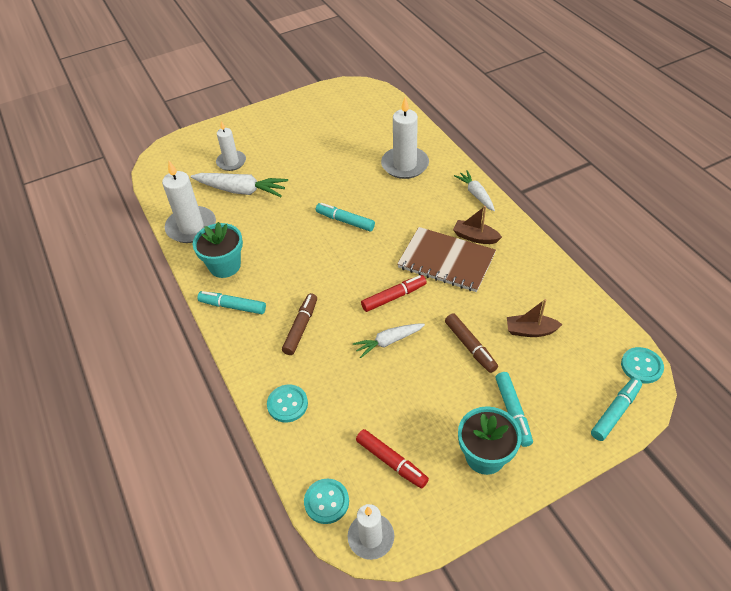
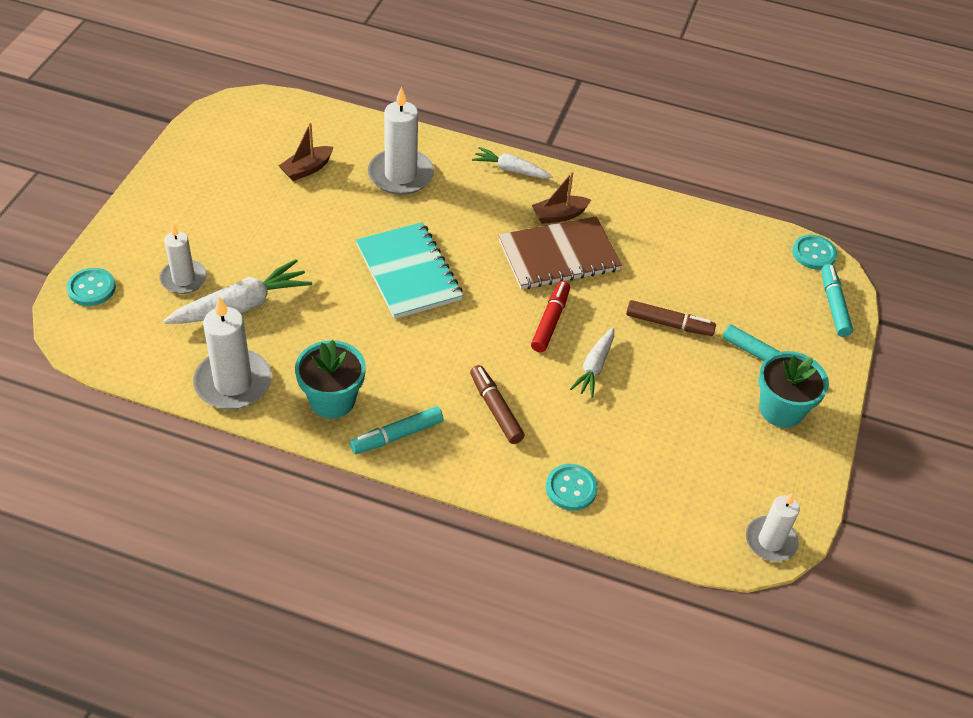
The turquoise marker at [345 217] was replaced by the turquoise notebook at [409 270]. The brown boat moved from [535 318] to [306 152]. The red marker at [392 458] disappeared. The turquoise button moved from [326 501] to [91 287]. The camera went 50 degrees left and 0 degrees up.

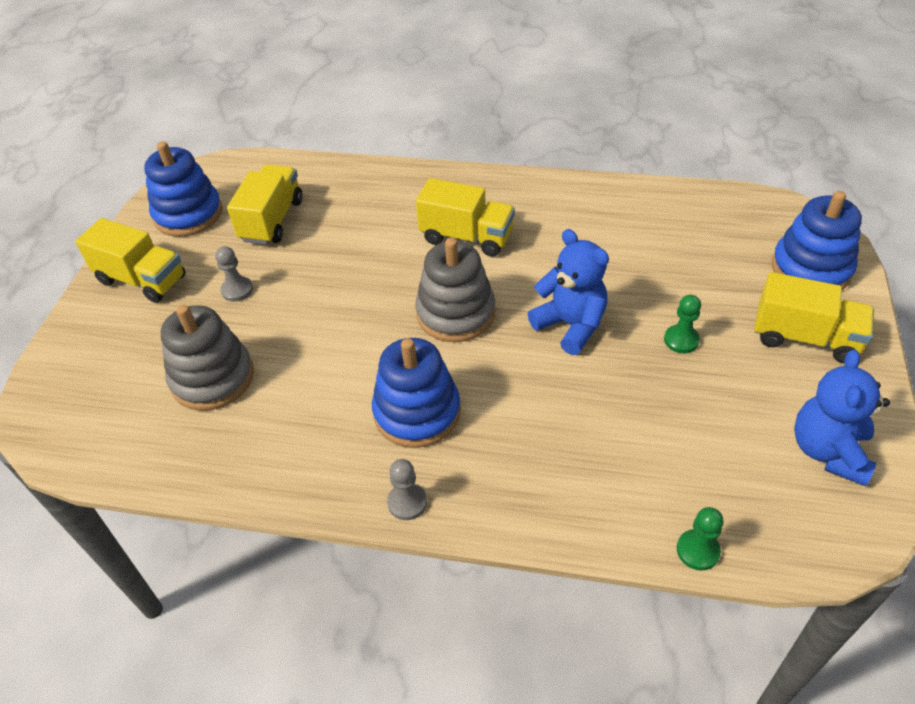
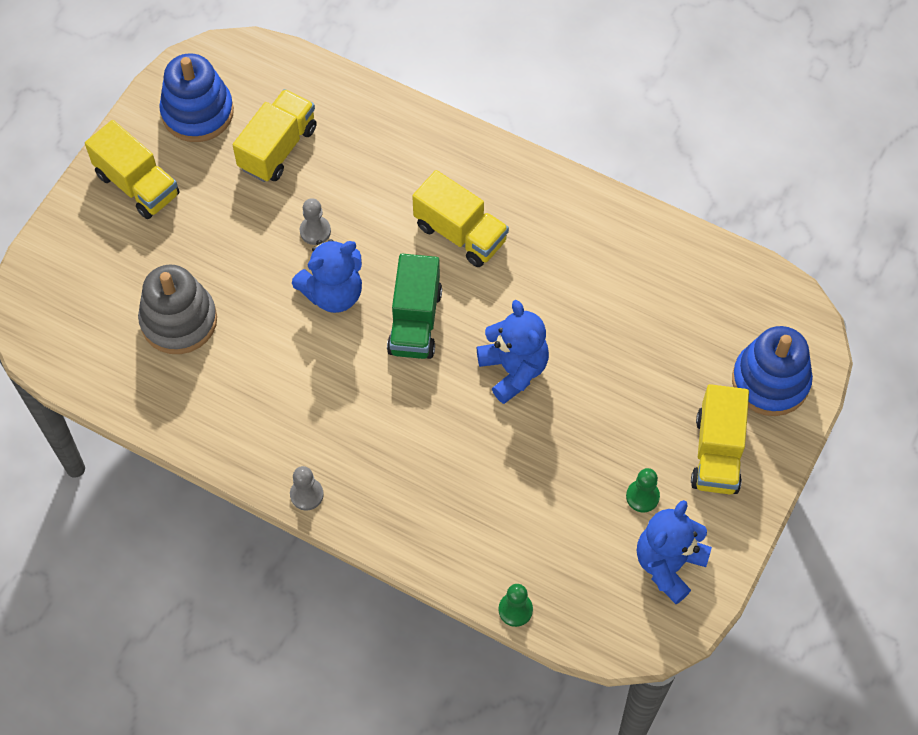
The grey stacking toy at [455 290] was replaced by the green truck at [414 306]. The grey pawn moved from [234 274] to [315 221]. The yellow truck at [814 317] turned 60 degrees clockwise. The green pawn moved from [682 324] to [643 490]. The blue stacking toy at [416 393] disappeared. The blue teddy bear at [327 276] appeared. The camera went 15 degrees right and 15 degrees up.

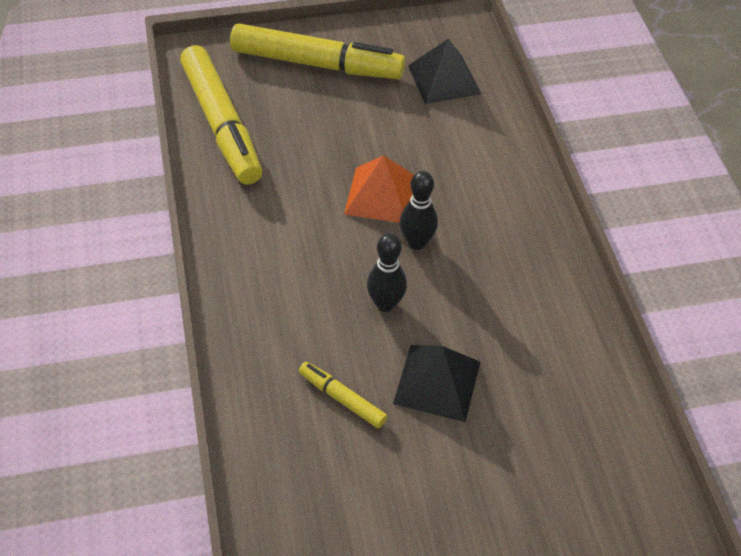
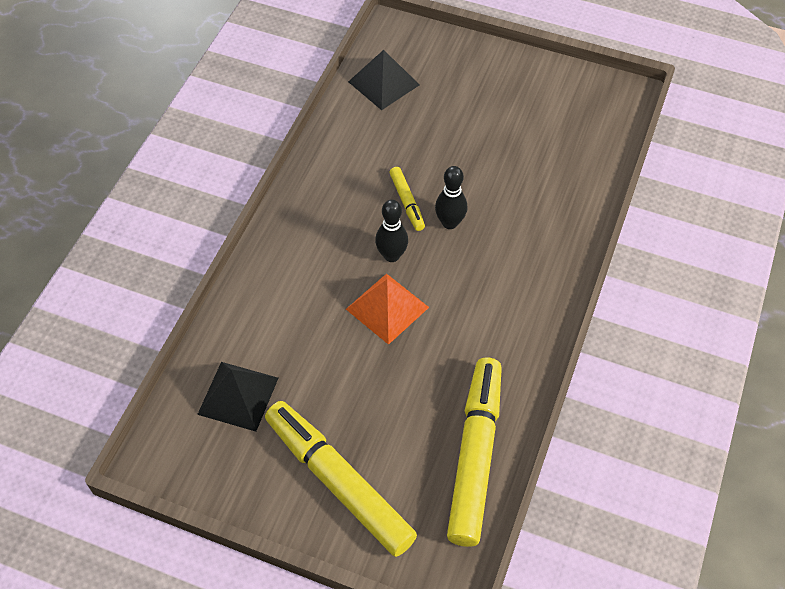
The black pyramid moved from [436 383] to [384 80]. The yellow marker moved from [343 395] to [407 199]. The camera went 145 degrees left and 5 degrees up.

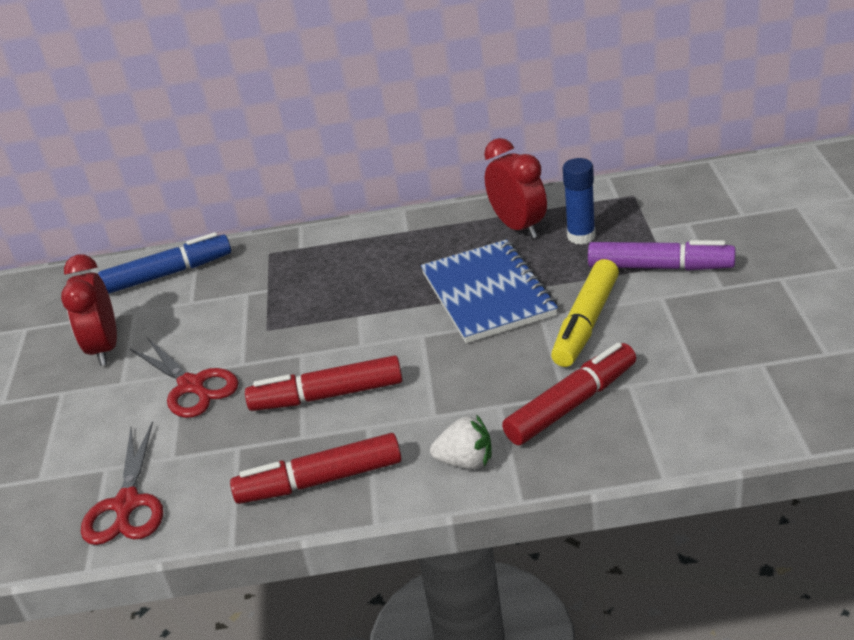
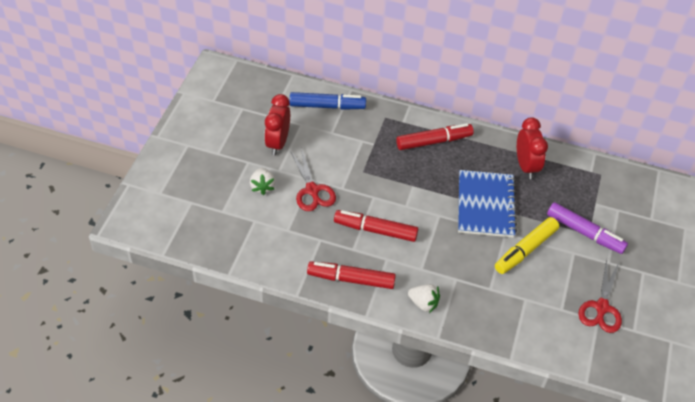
The blue glue stick at [579 201] disappeared. The red marker moved from [569 393] to [435 136]. The red scissors moved from [122 483] to [600 296]. The white strawberry at [262 181] appeared. The camera went 15 degrees right and 15 degrees up.

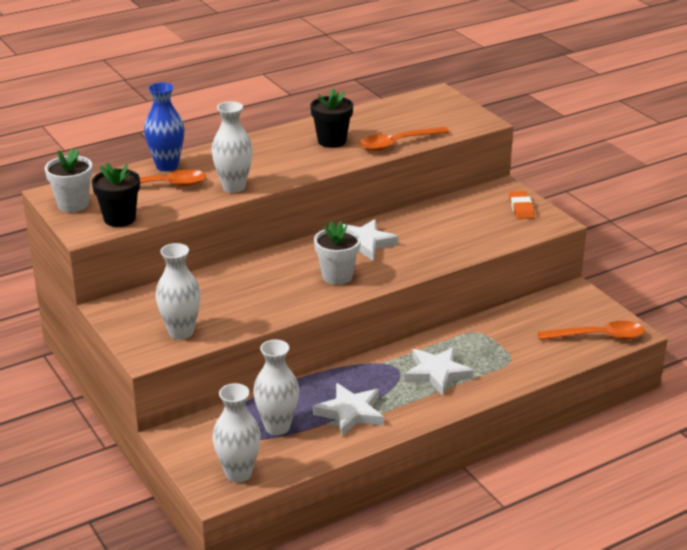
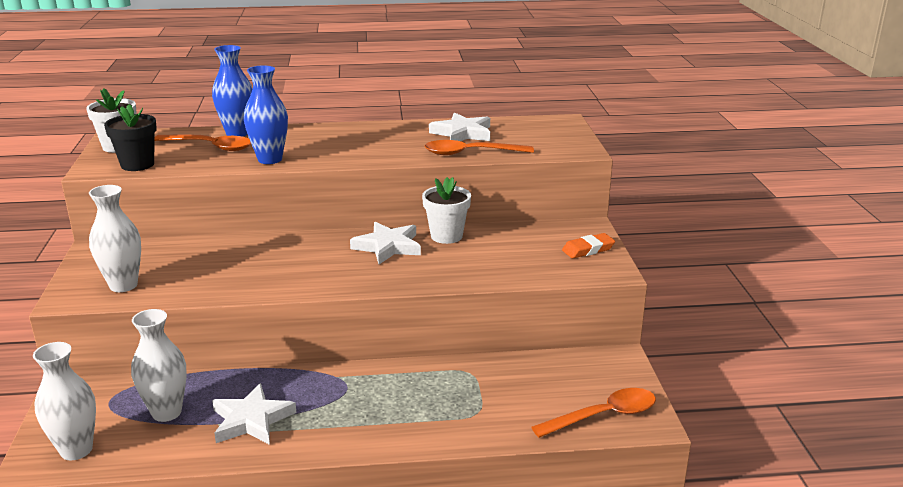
The black flower pot at [331 118] disappeared. The white vase at [232 147] became the blue vase at [266 114]. The orange eraser at [522 205] turned 45 degrees clockwise. The white flower pot moved from [337 253] to [446 210]. The orange spoon at [591 330] turned 45 degrees counterclockwise. The white star moved from [439 371] to [459 126]. The camera went 25 degrees right and 5 degrees down.

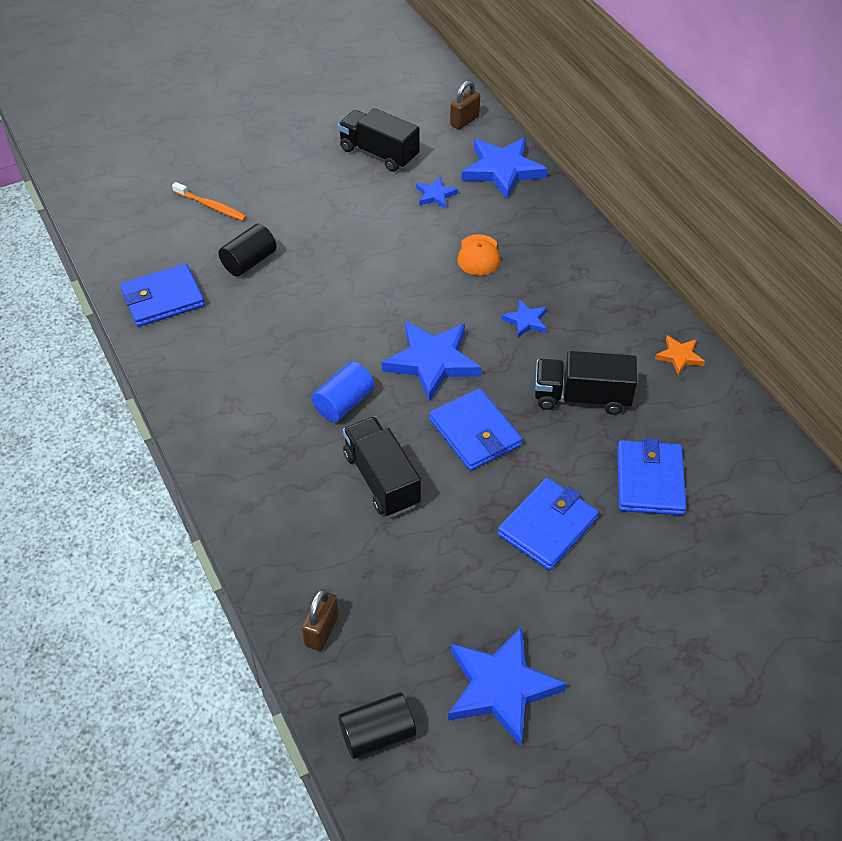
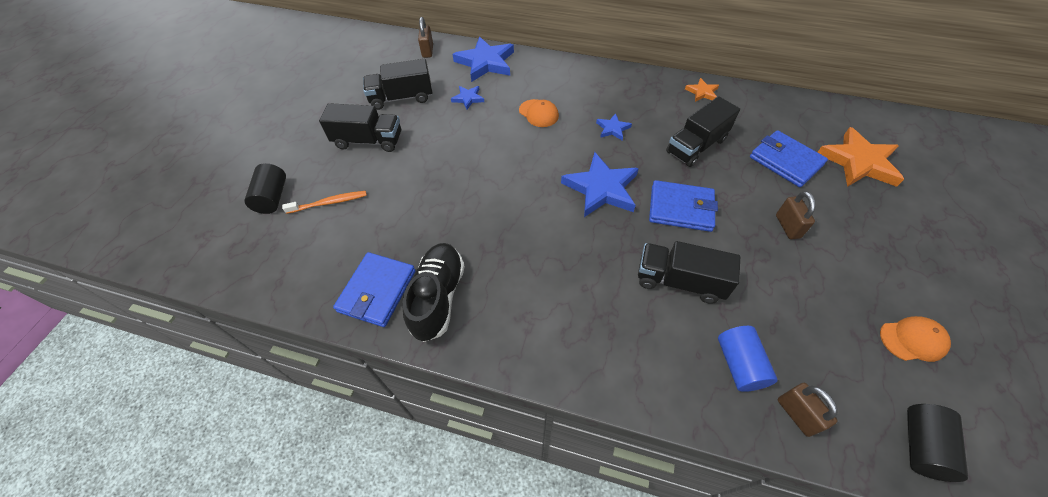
The black cylinder moved from [248 250] to [265 188]. The blue cylinder moved from [343 391] to [748 359]. The blue wallet at [548 524] was replaced by the brown padlock at [796 215]. The blue star at [507 686] was replaced by the orange cap at [915 339]. The black truck at [360 127] appeared. The orange star at [861 157] appeared. The black shoe at [433 292] appeared. The camera went 45 degrees left and 5 degrees up.

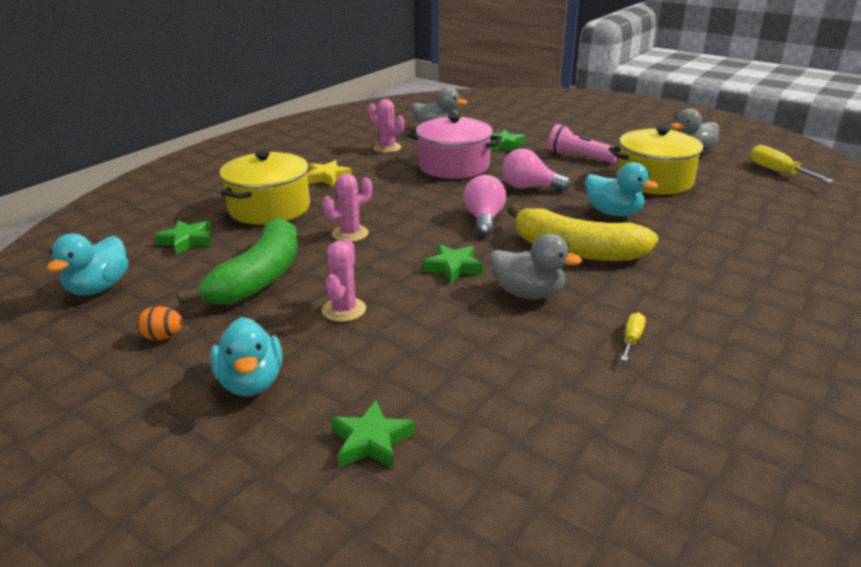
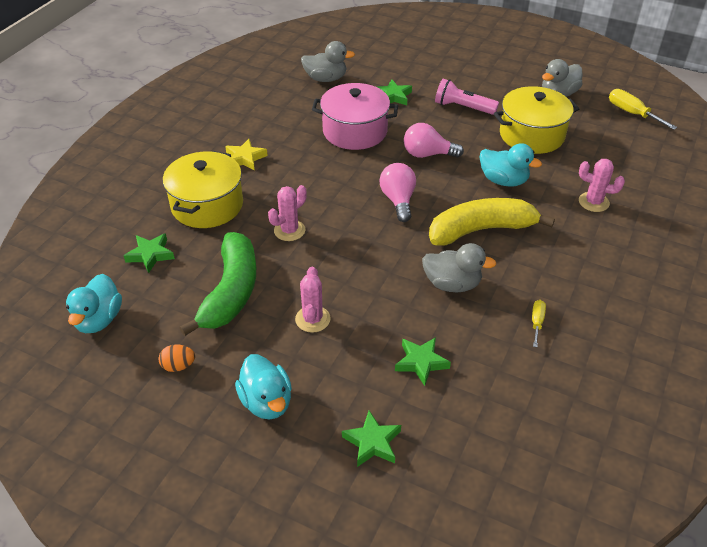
The pink cactus moved from [386 126] to [602 185]. The yellow banana at [582 232] turned 150 degrees clockwise. The green star moved from [453 263] to [423 361]. The camera went 10 degrees left and 15 degrees up.

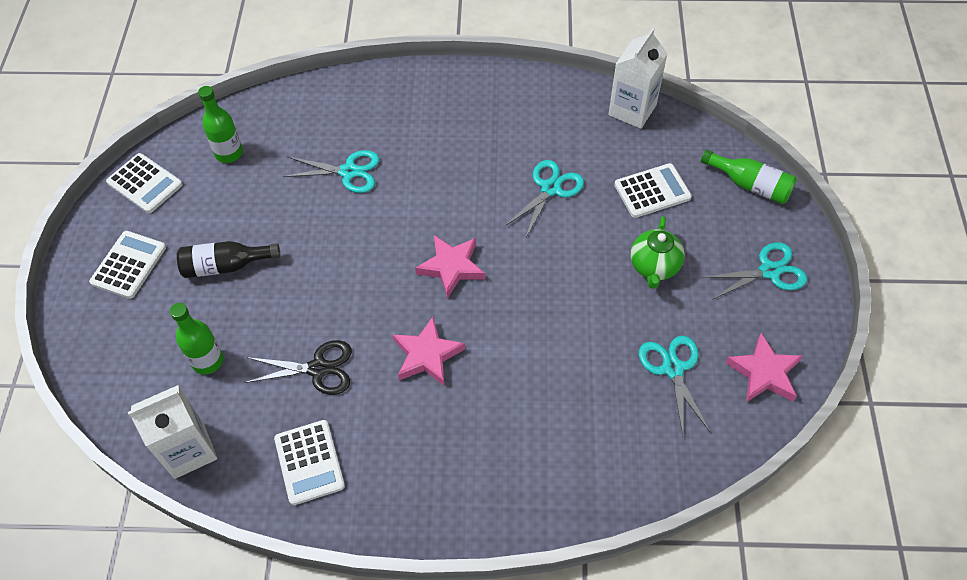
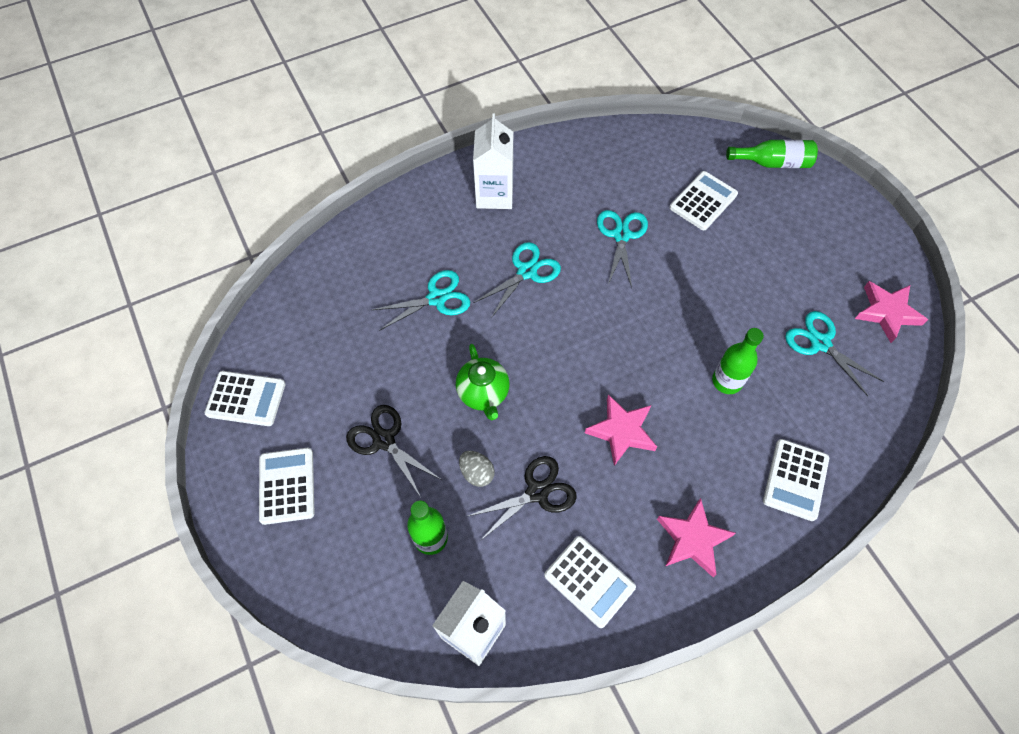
The white carton moved from [638 78] to [493 161]. The green bottle moved from [220 124] to [738 361]. The green teapot moved from [657 252] to [483 382]. The pink star moved from [450 267] to [696 537]. The black bottle at [228 259] was replaced by the black scissors at [394 450]. The turquoise scissors moved from [754 271] to [517 280]. The white calculator at [796 480] appeared. The grey egg at [477 469] appeared. The camera went 30 degrees left and 5 degrees up.

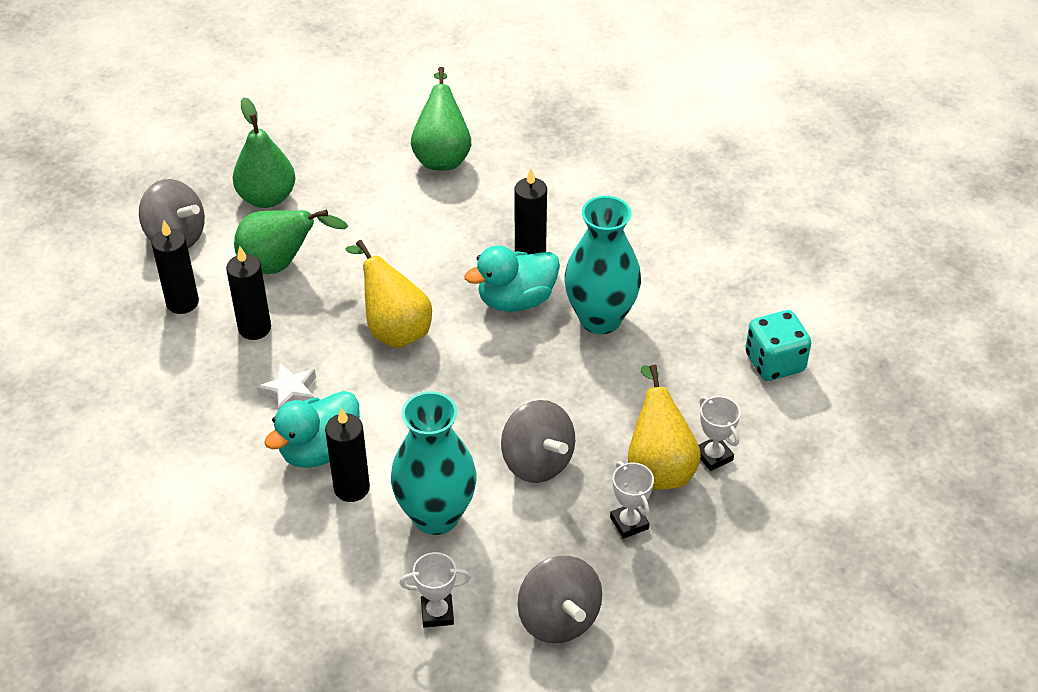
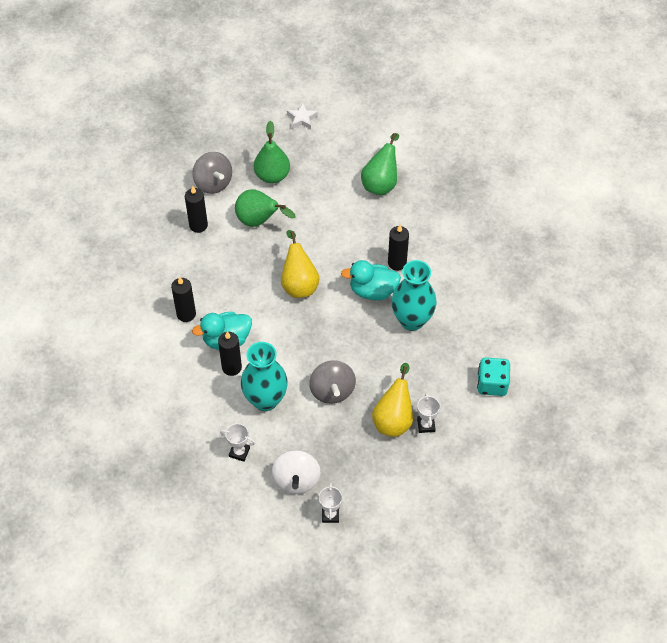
The black candle moved from [248 293] to [183 299]. The white star moved from [286 386] to [302 116]. The white trophy moved from [632 500] to [330 503]. The grey spinning top at [560 599] became the white spinning top at [296 472]. The camera went 25 degrees right and 10 degrees up.

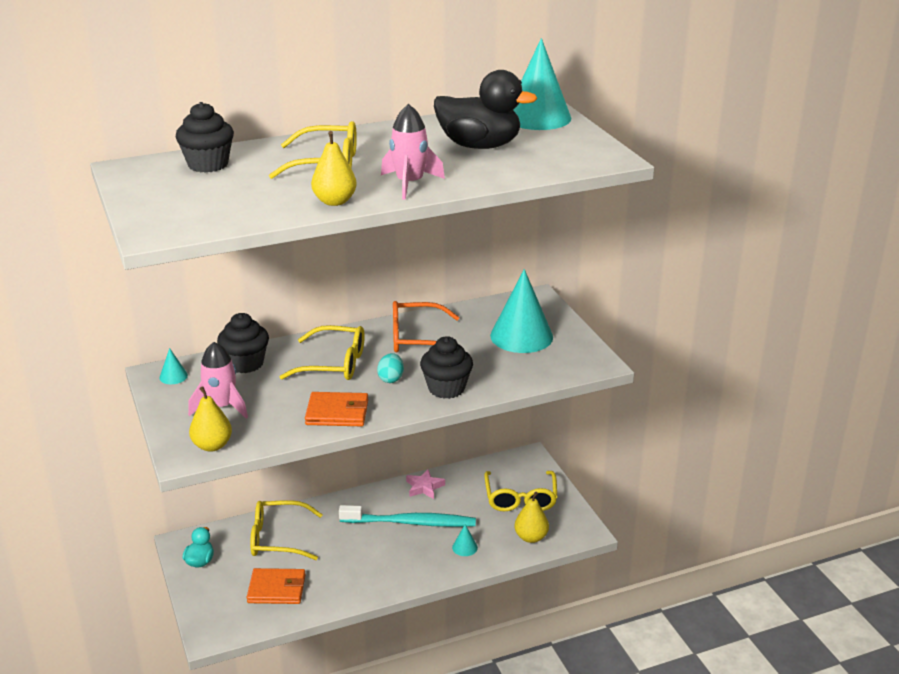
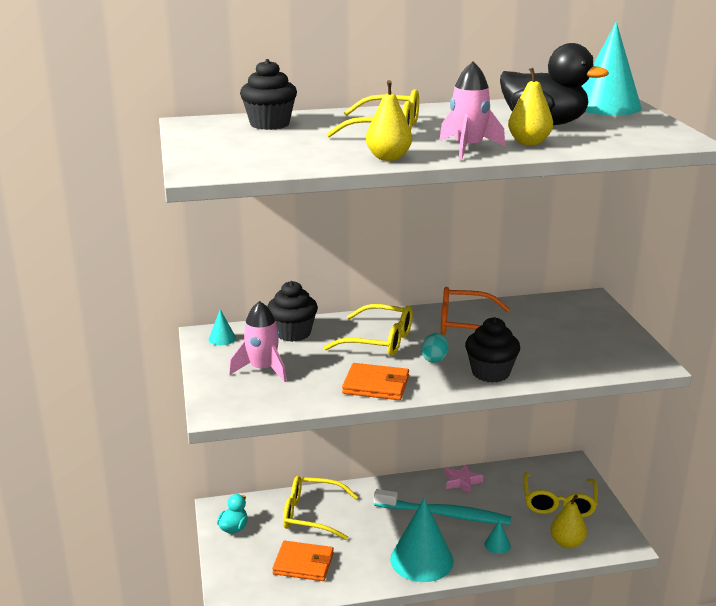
The turquoise cone moved from [521 311] to [421 540]. The yellow pear moved from [210 419] to [530 106]. The camera went 10 degrees right and 5 degrees down.

